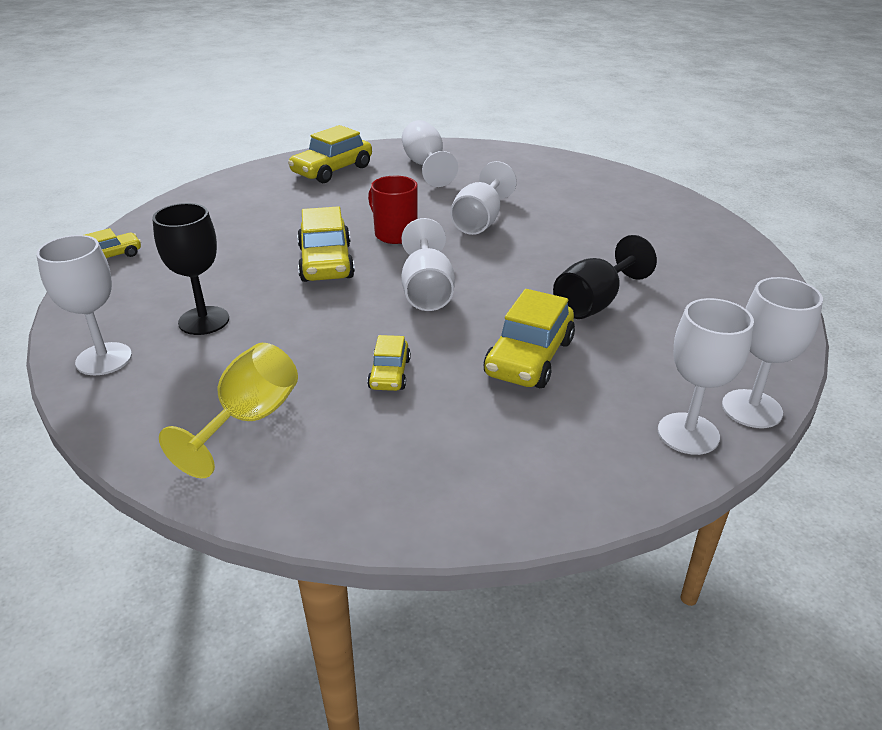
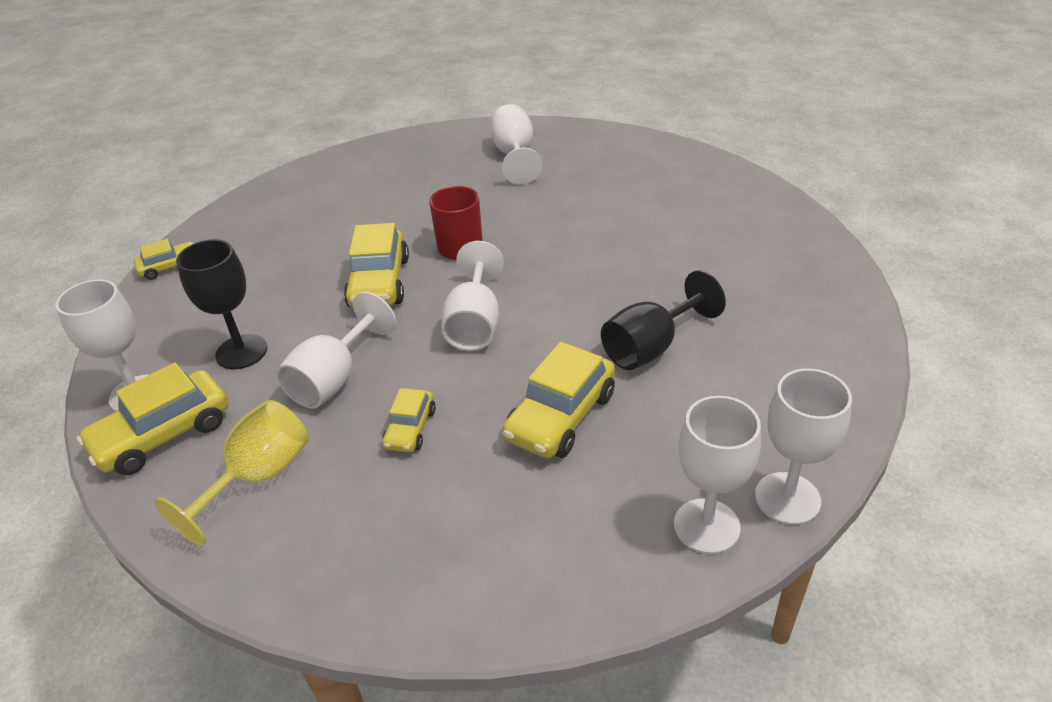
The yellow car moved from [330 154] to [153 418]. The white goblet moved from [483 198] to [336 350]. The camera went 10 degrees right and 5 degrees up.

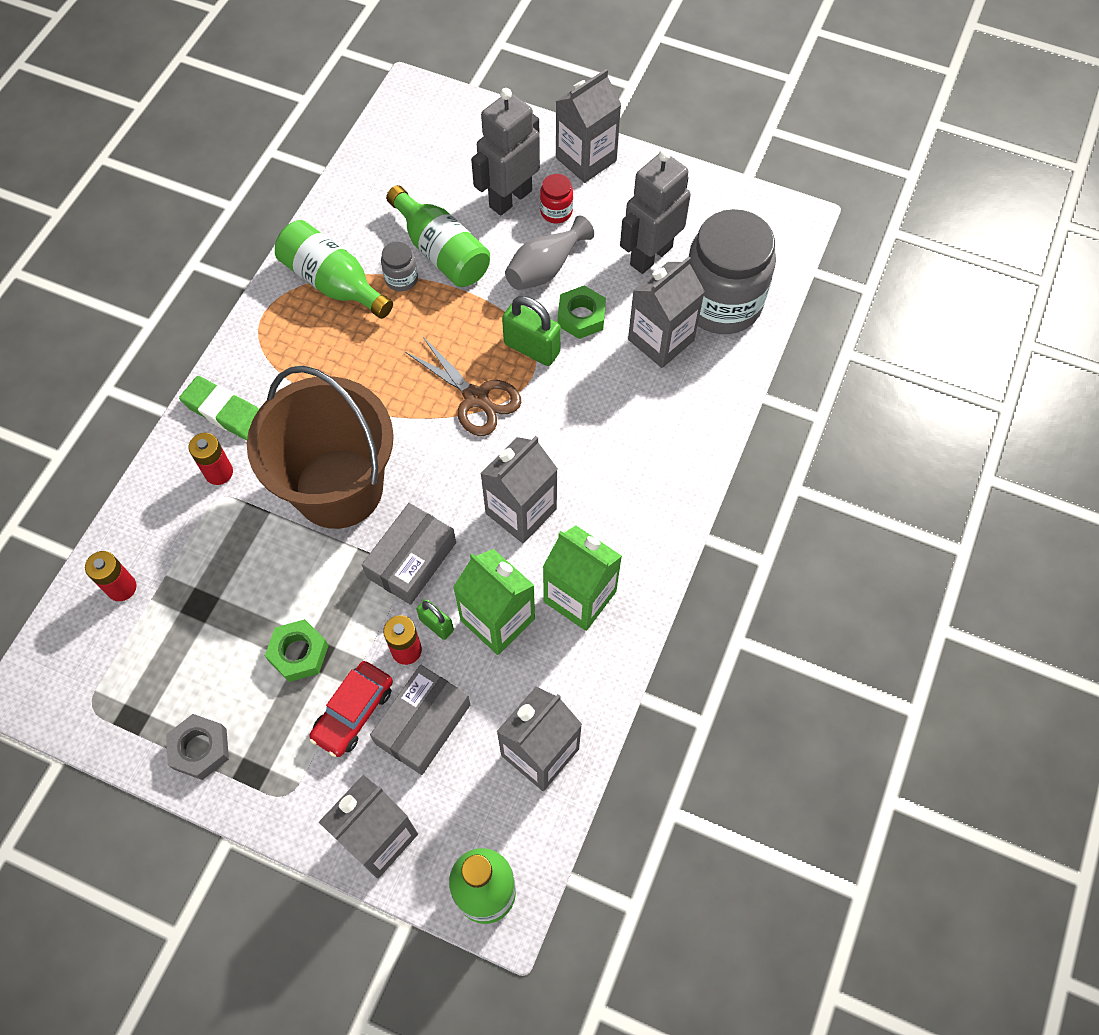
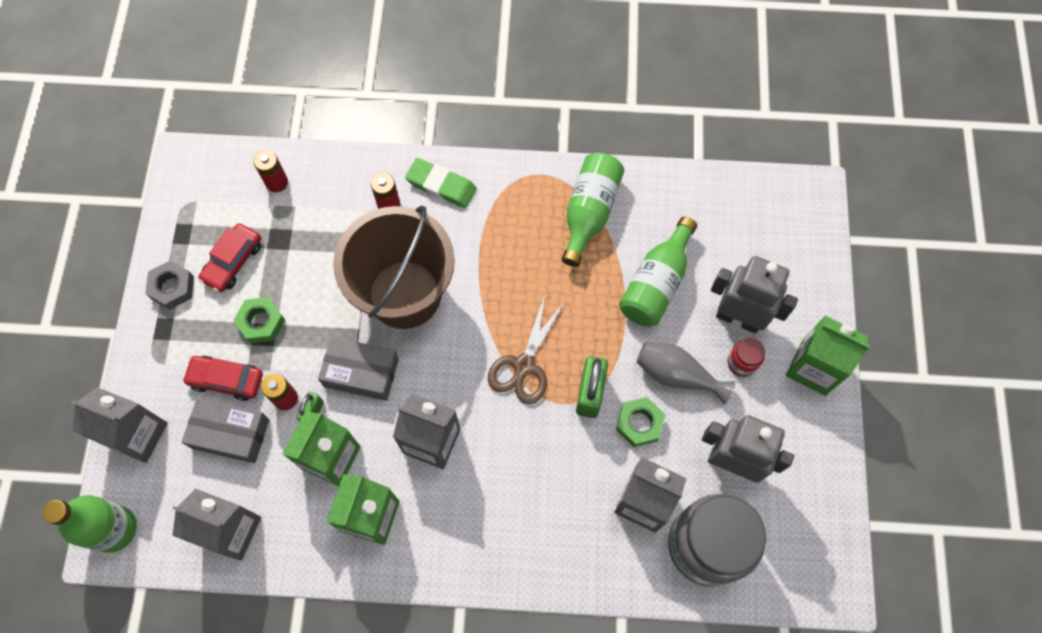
The grey carton at [589 126] became the green carton at [828 356]. The grey jar at [399 266] disappeared. The green eraser at [219 408] turned 75 degrees counterclockwise. The red car at [229 257] appeared. The camera went 70 degrees right and 5 degrees up.

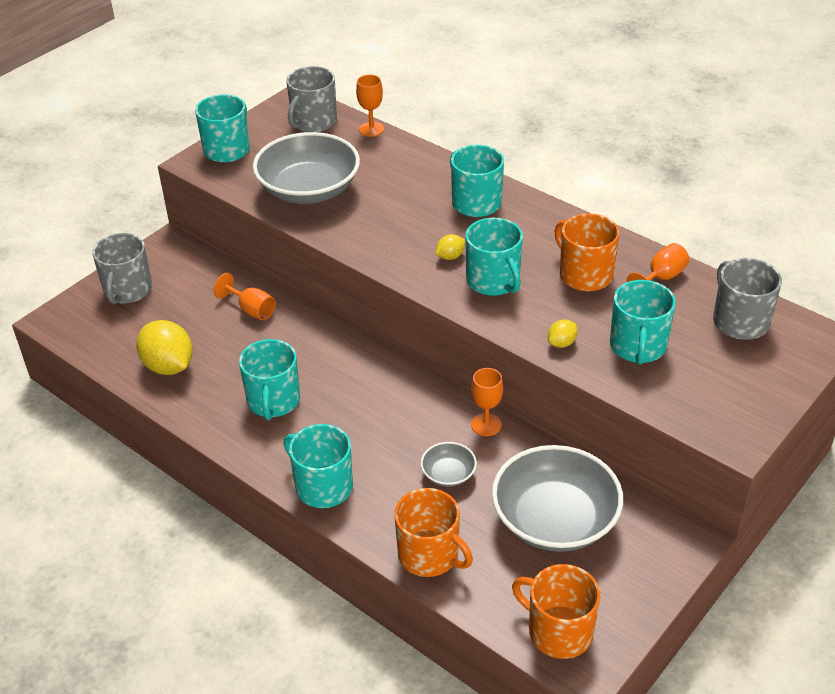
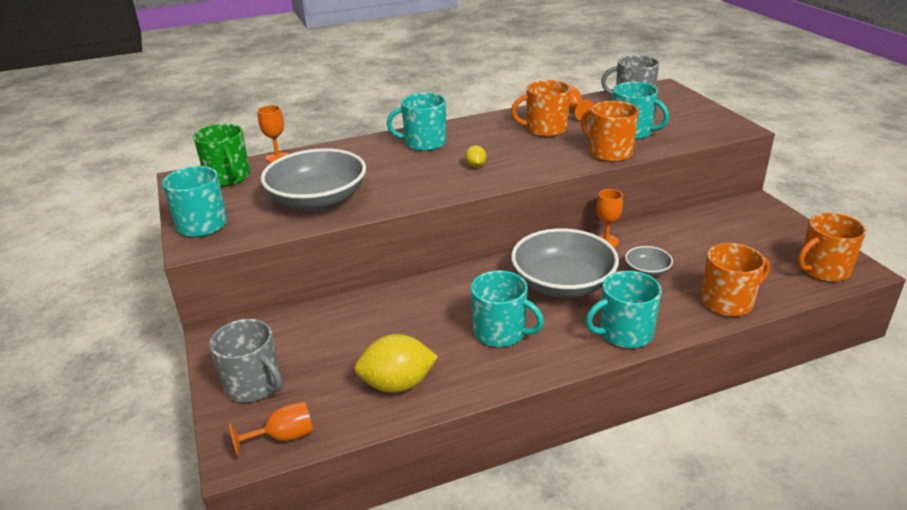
The grey mug at [311 99] became the green mug at [221 155]. The turquoise mug at [494 257] disappeared. The orange goblet moved from [245 296] to [271 429]. The yellow lemon at [563 333] was replaced by the orange mug at [610 131]. The grey bowl moved from [557 498] to [565 263]. The camera went 60 degrees left and 10 degrees down.

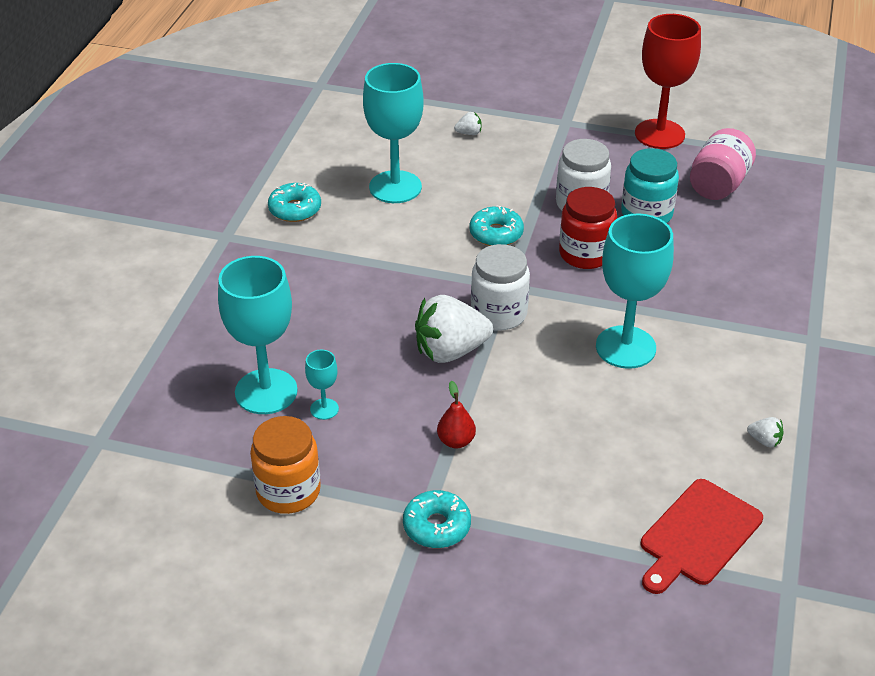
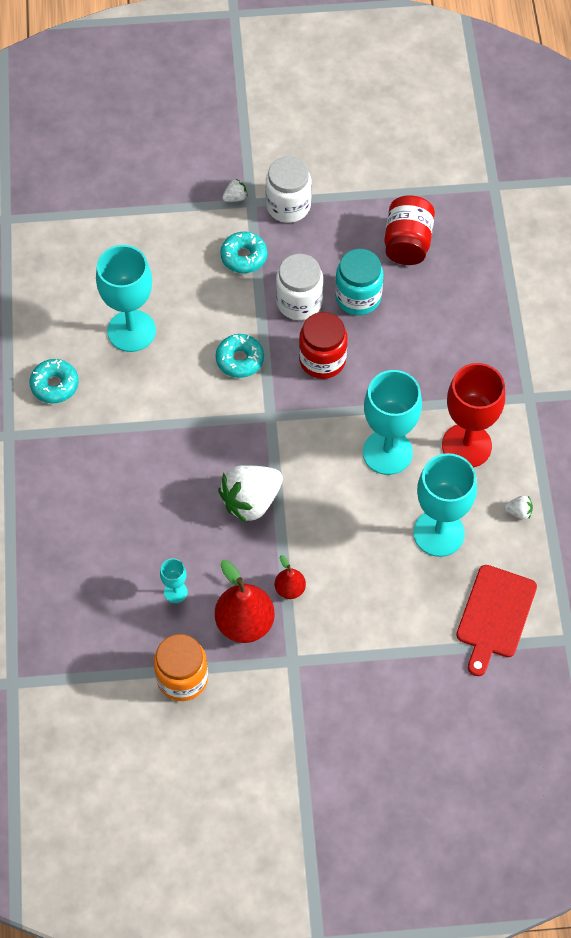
The red goblet moved from [668 81] to [473 415]. The white strawberry moved from [468 123] to [235 190]. The pink jar at [723 164] became the red jar at [409 230]. The white jar moved from [500 287] to [288 190]. The turquoise goblet moved from [258 335] to [445 505]. The turquoise donut moved from [437 519] to [243 252]. The red pear at [245 601] appeared. The camera went 20 degrees left and 20 degrees up.

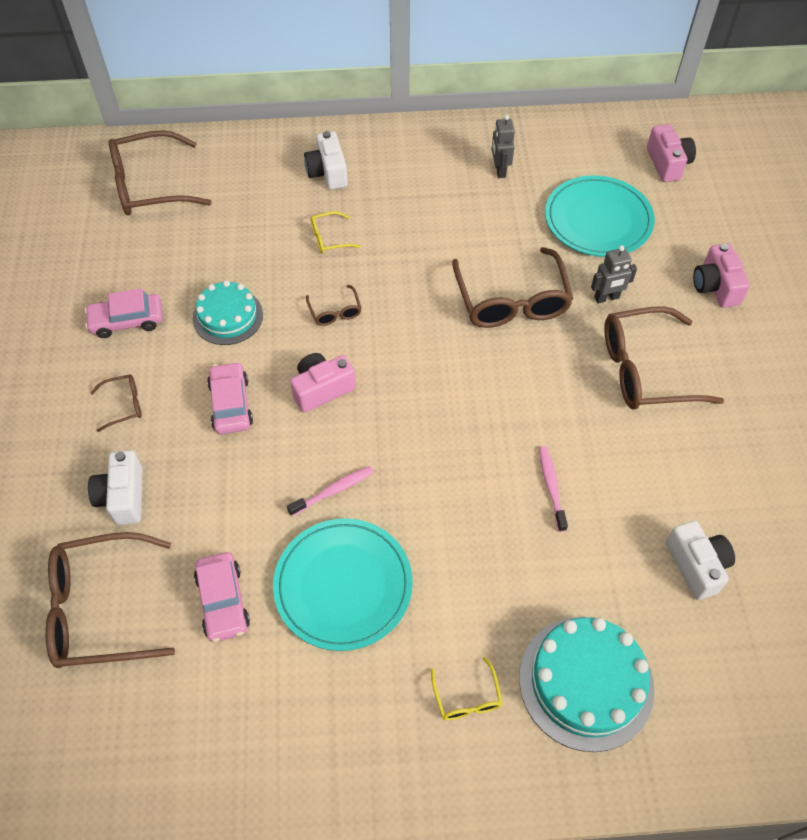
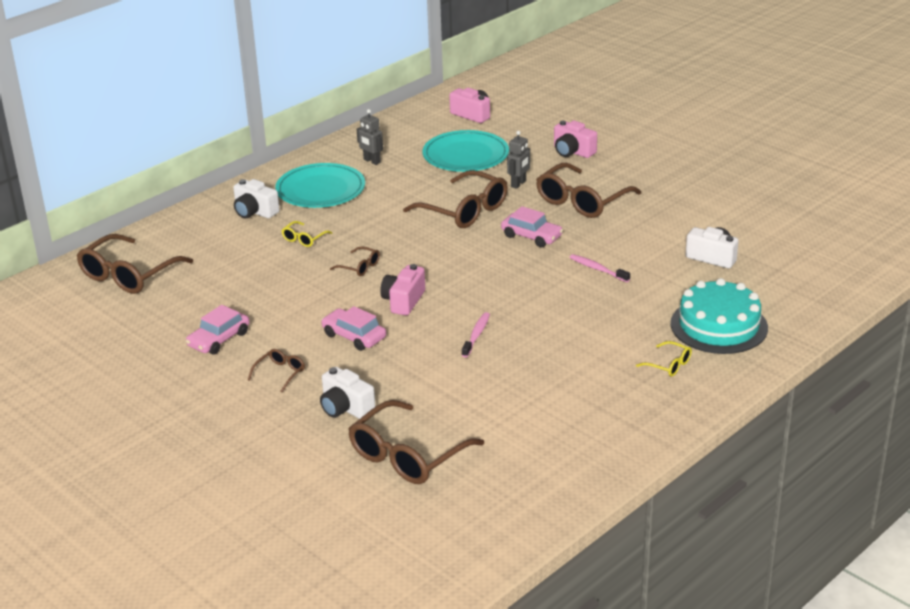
The turquoise cake at [228 312] disappeared. The turquoise plate moved from [343 584] to [320 185]. The pink car moved from [222 597] to [532 226]. The camera went 40 degrees left and 25 degrees down.

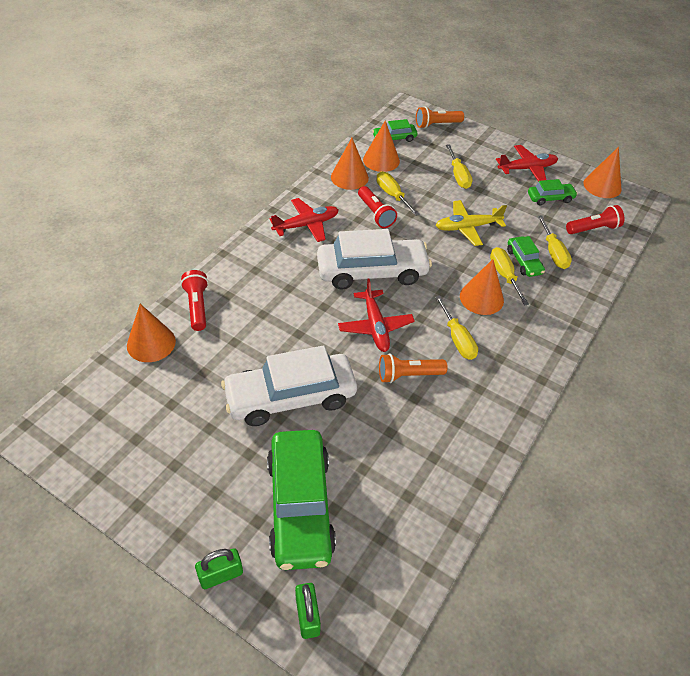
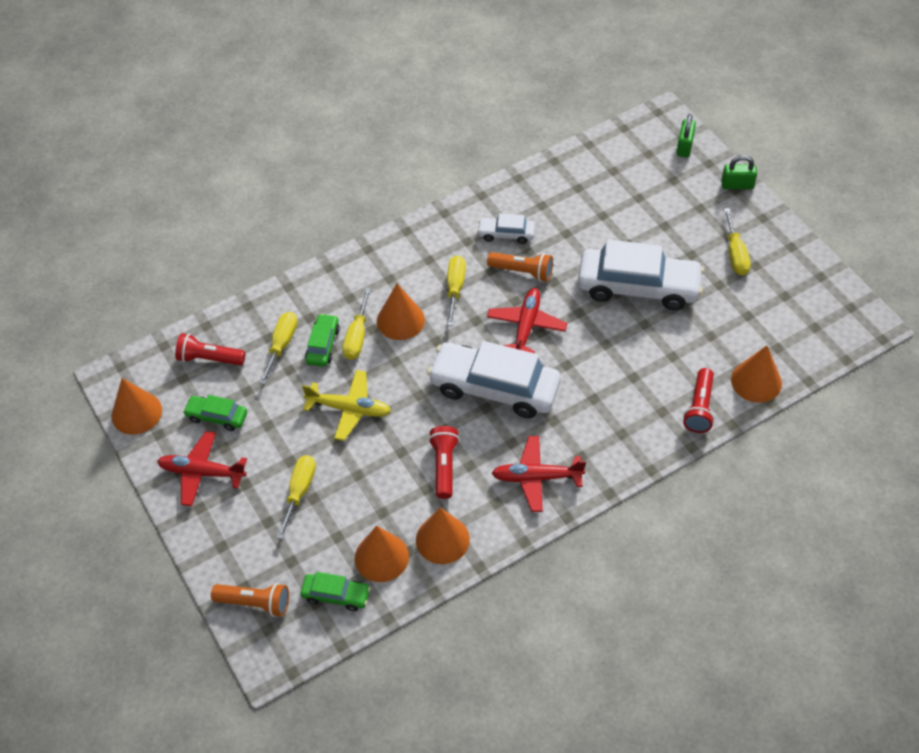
The yellow screwdriver moved from [398 193] to [737 241]. The green car at [301 500] disappeared. The white car at [506 228] appeared. The camera went 150 degrees left and 5 degrees up.

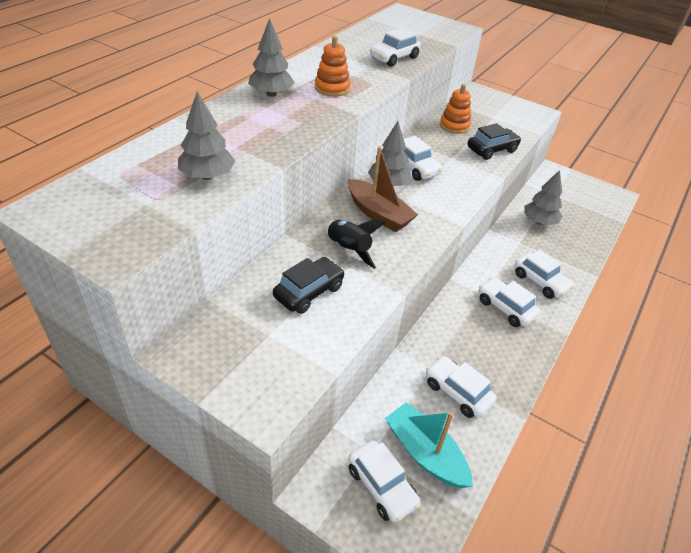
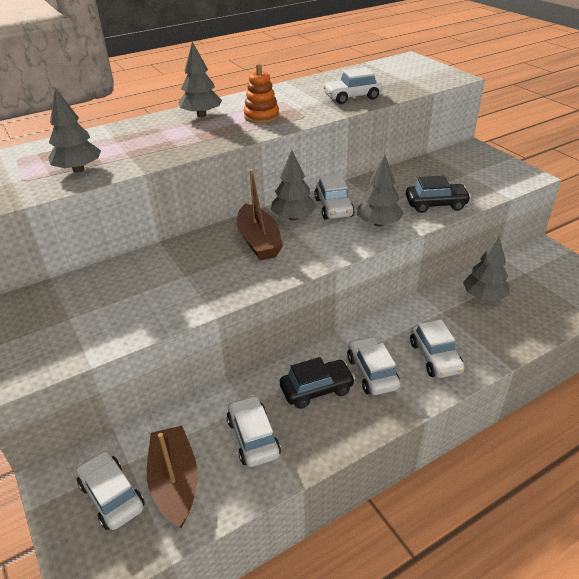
The orange stacking toy at [455 109] disappeared. The black rocket at [355 244] disappeared. The black car moved from [309 285] to [317 383]. The turquoise boat at [429 445] became the brown boat at [172 477]. The white car at [384 482] turned 150 degrees clockwise. The grey tree at [380 191] appeared. The camera went 30 degrees right and 5 degrees down.

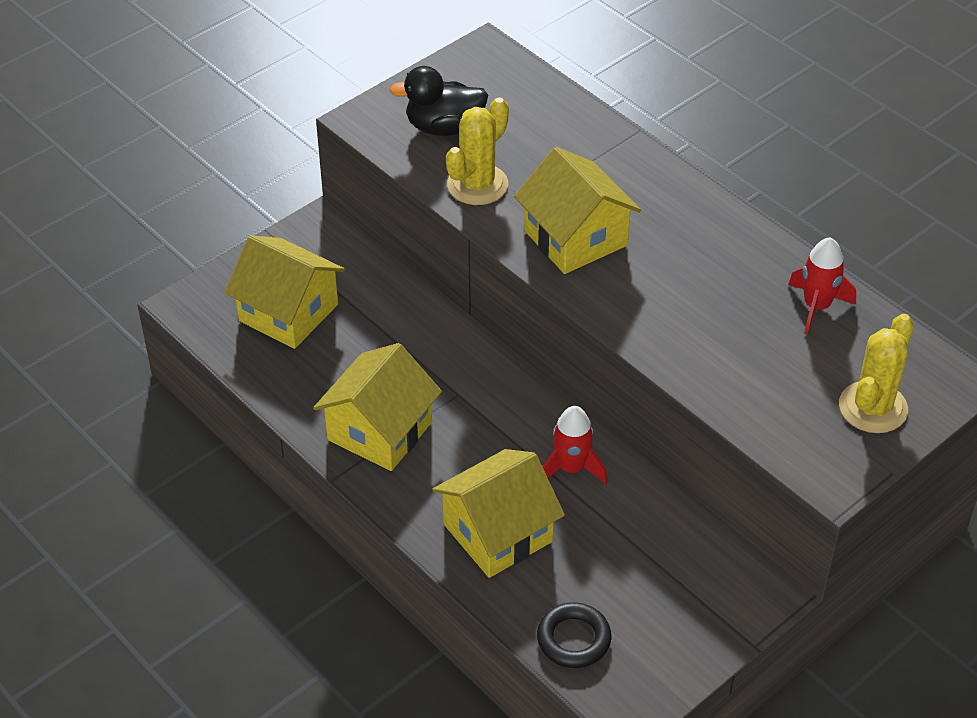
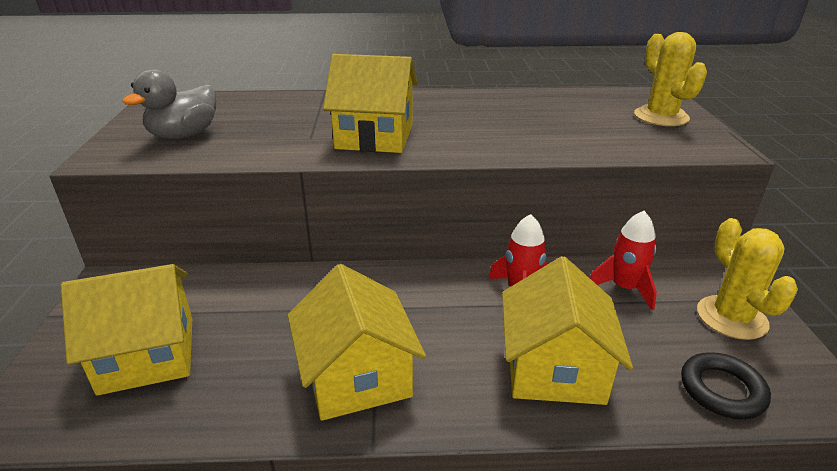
The black duck at [439 101] became the grey duck at [169 104]. The yellow cactus moved from [477 151] to [747 279]. The red rocket moved from [822 285] to [623 260]. The camera went 50 degrees left and 15 degrees down.

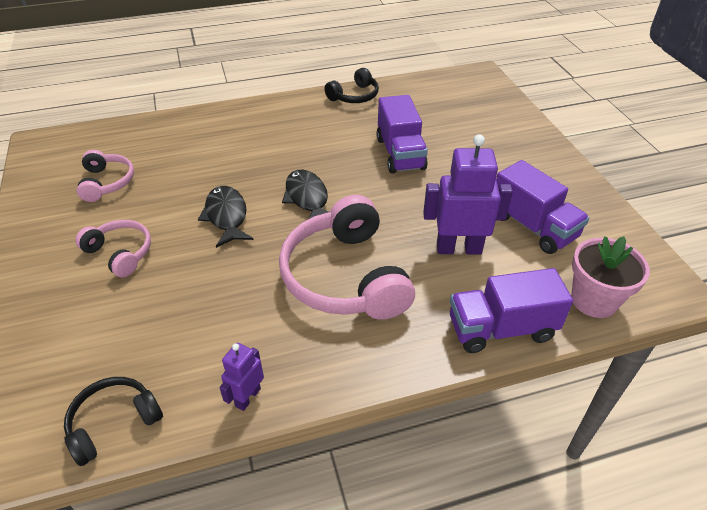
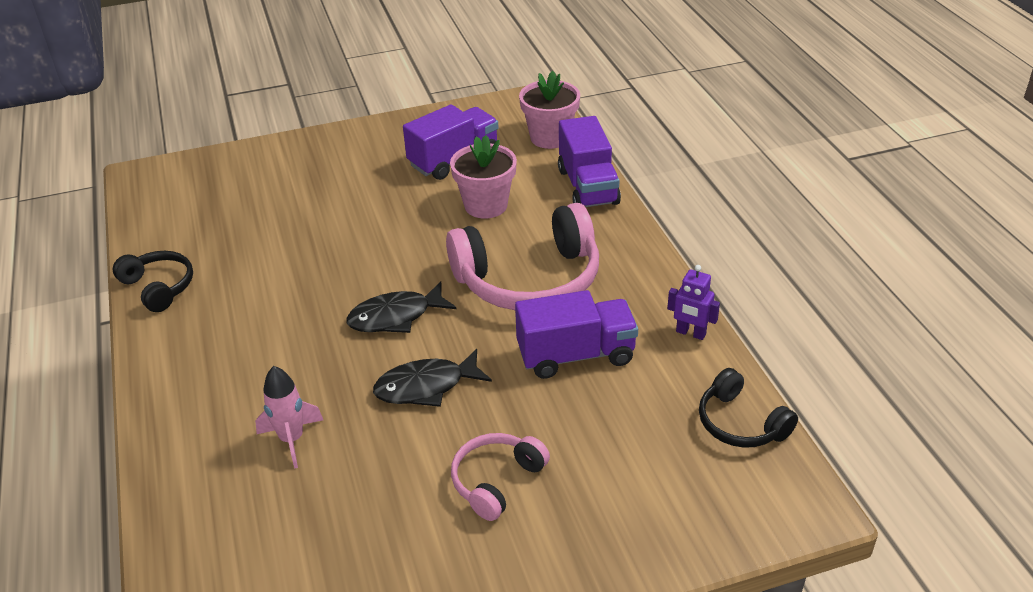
The purple truck moved from [402 134] to [576 334]. The purple robot at [468 194] was replaced by the pink flower pot at [483 177]. The pink headphones at [105 176] disappeared. The pink rocket at [289 417] appeared. The camera went 90 degrees left and 5 degrees down.

